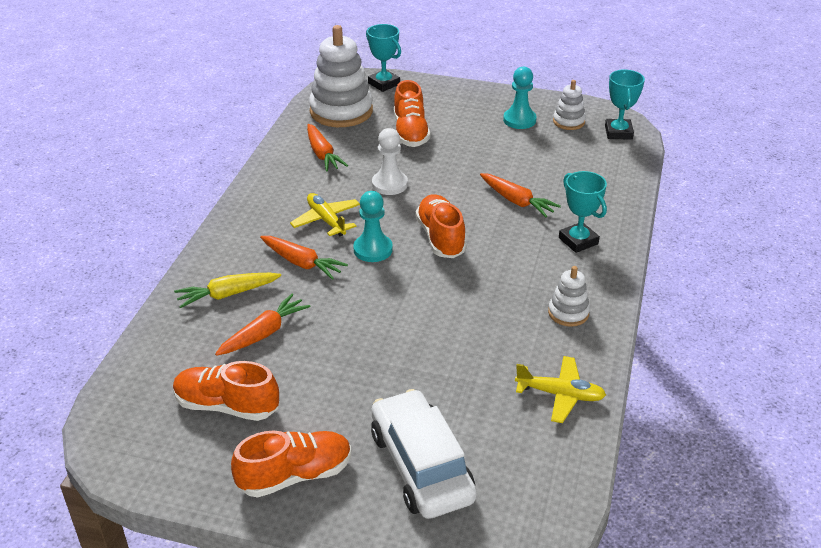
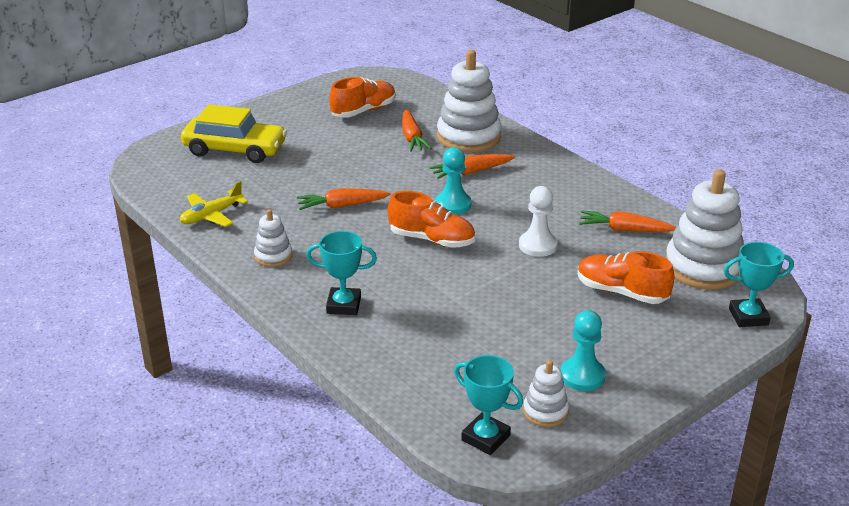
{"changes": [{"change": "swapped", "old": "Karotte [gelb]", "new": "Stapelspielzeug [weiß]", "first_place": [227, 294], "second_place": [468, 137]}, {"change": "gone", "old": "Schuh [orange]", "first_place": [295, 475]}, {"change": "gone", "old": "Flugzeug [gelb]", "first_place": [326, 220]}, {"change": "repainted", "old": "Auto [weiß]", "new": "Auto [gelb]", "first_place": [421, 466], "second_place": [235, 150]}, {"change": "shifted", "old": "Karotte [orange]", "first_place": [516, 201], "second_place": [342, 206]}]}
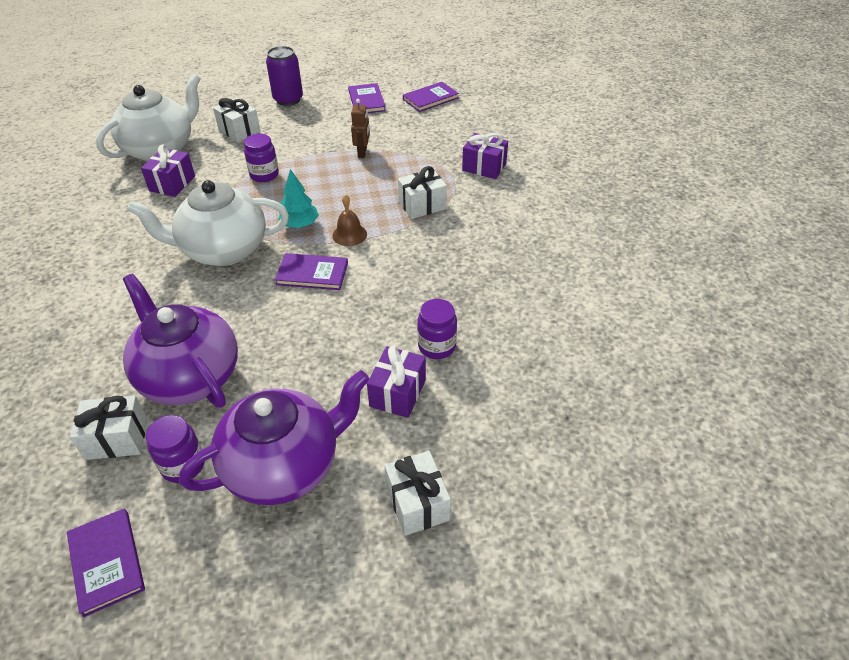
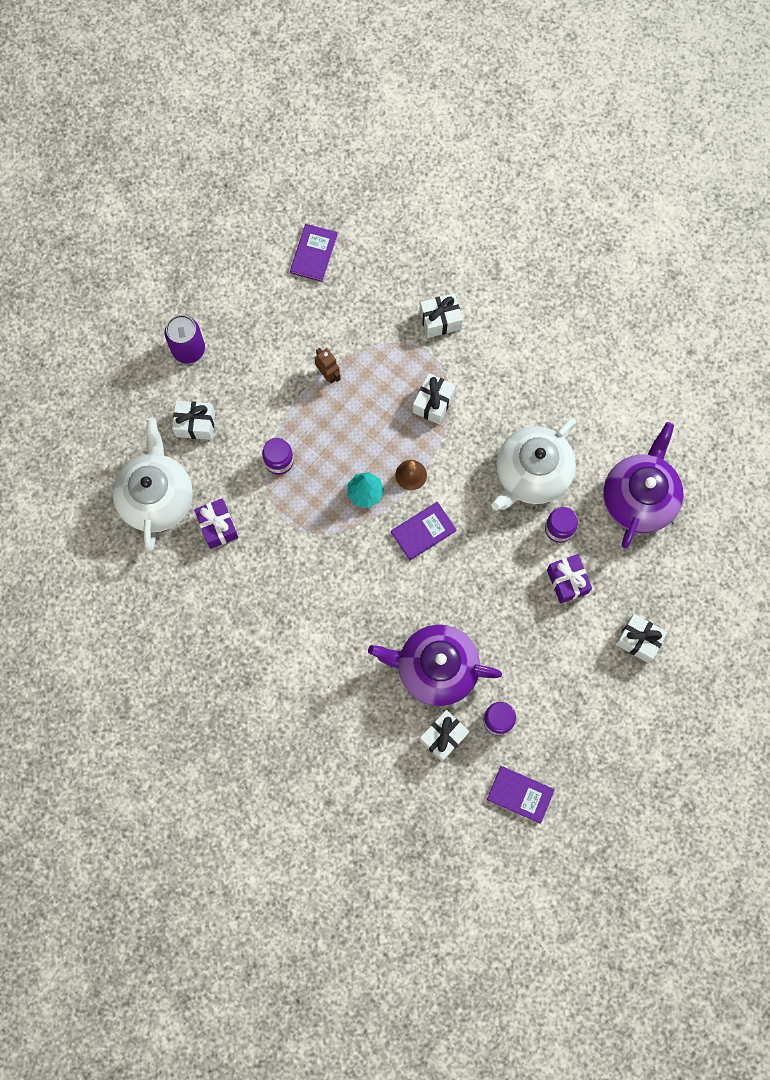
{"changes": [{"change": "shifted", "old": "Teekanne [weiß]", "first_place": [223, 250], "second_place": [531, 474]}, {"change": "shifted", "old": "Teekanne [lila]", "first_place": [284, 466], "second_place": [639, 498]}, {"change": "gone", "old": "Buch [lila]", "first_place": [366, 101]}, {"change": "repainted", "old": "Geschenk [lila]", "new": "Geschenk [weiß]", "first_place": [484, 167], "second_place": [440, 320]}]}
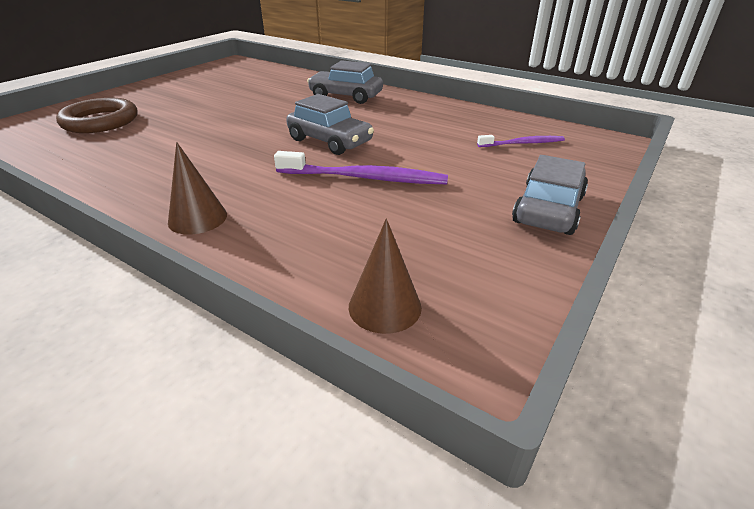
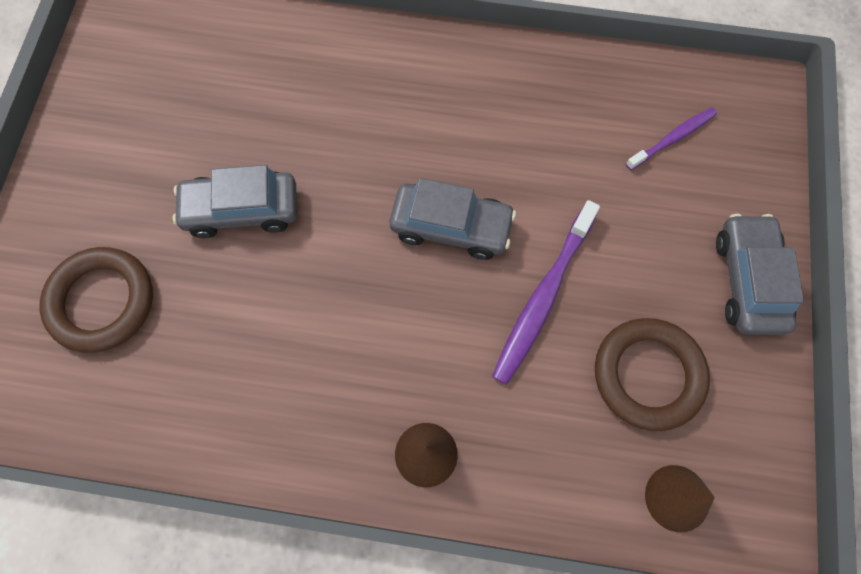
{"changes": [{"change": "rotated", "old": "Zahnbürste [lila]", "first_place": [364, 178], "second_place": [543, 297], "degrees": 135}, {"change": "shifted", "old": "Auto [grau]", "first_place": [346, 96], "second_place": [241, 210]}, {"change": "new", "new": "Ring [braun]", "second_place": [648, 375]}]}
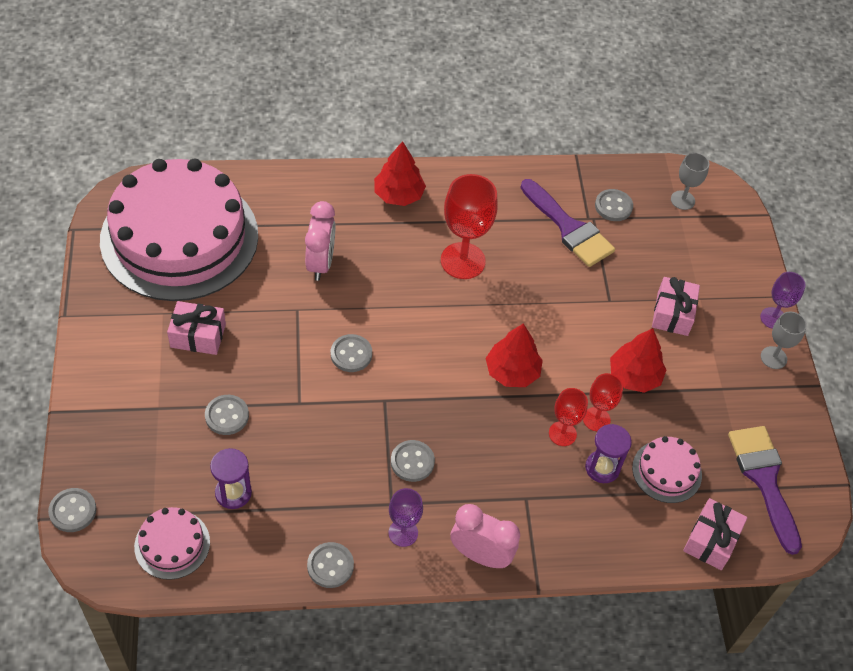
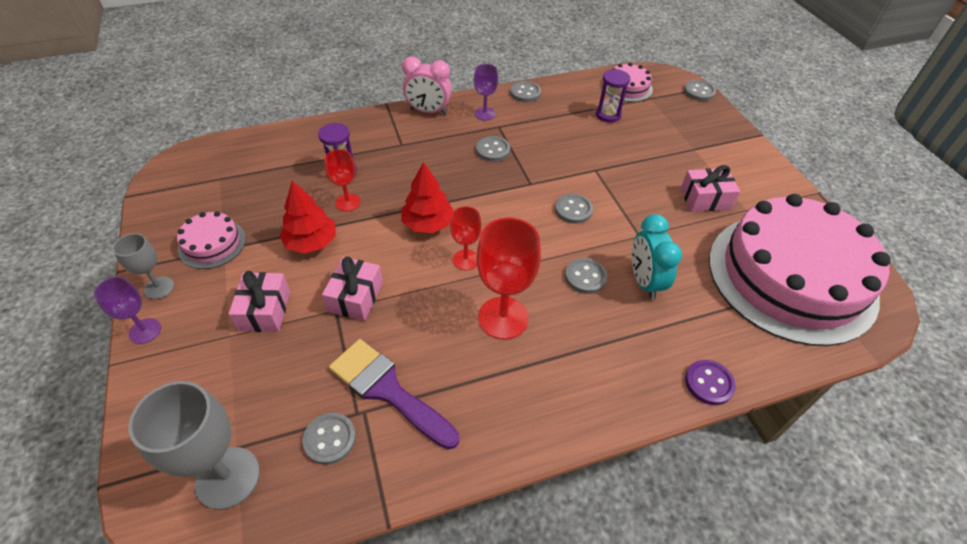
{"changes": [{"change": "shifted", "old": "Knopf [grau]", "first_place": [227, 416], "second_place": [585, 277]}, {"change": "repainted", "old": "Wecker [rosa]", "new": "Wecker [türkis]", "first_place": [320, 263], "second_place": [644, 282]}, {"change": "gone", "old": "Baum [rot]", "first_place": [398, 195]}, {"change": "shifted", "old": "Kelch [rot]", "first_place": [562, 433], "second_place": [465, 260]}, {"change": "shifted", "old": "Kuchen [rosa]", "first_place": [667, 471], "second_place": [212, 244]}, {"change": "scaled", "old": "Kelch [grau]", "first_place": [682, 200], "second_place": [227, 477], "factor": 1.76}, {"change": "shifted", "old": "Geschenk [rosa]", "first_place": [711, 540], "second_place": [355, 297]}, {"change": "gone", "old": "Pinsel [lila]", "first_place": [764, 479]}, {"change": "new", "new": "Knopf [lila]", "second_place": [709, 383]}]}
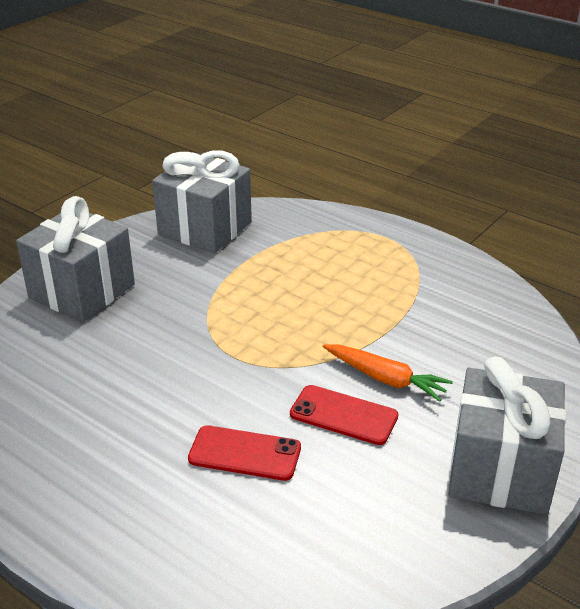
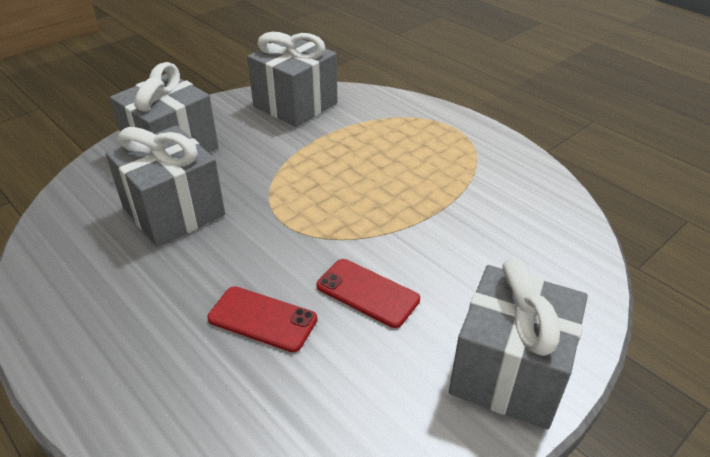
{"changes": [{"change": "gone", "old": "Karotte [orange]", "first_place": [385, 379]}, {"change": "new", "new": "Geschenk [grau]", "second_place": [174, 211]}]}
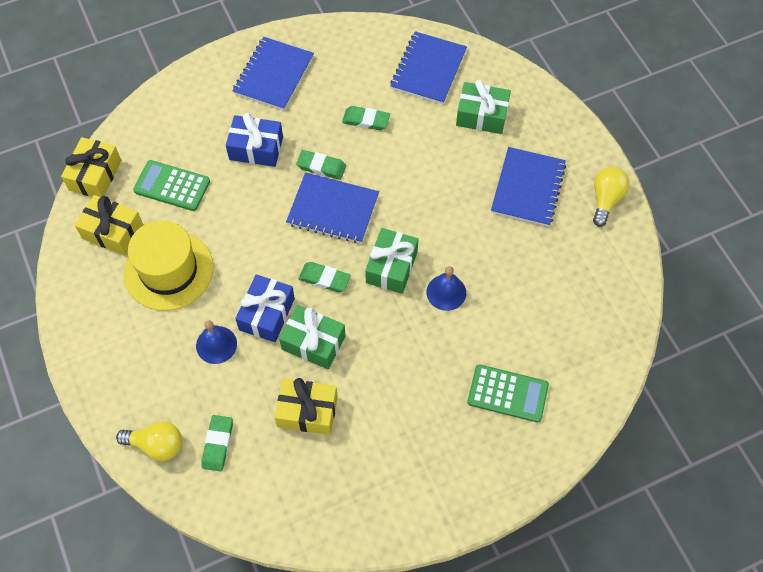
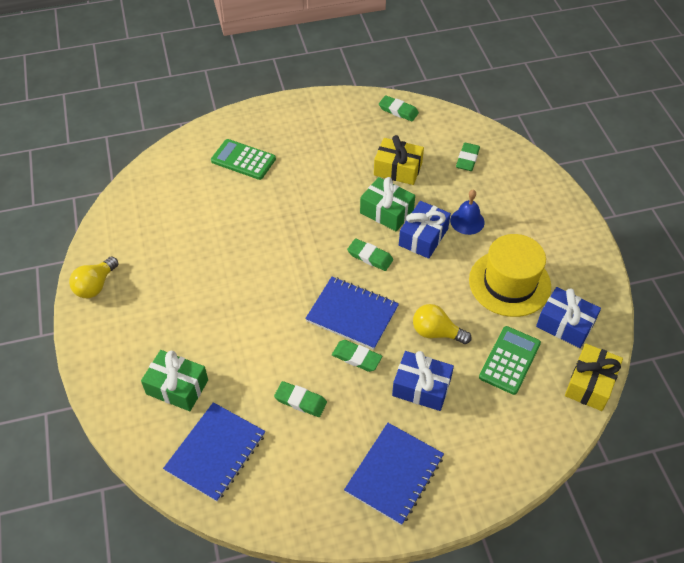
{"changes": [{"change": "repainted", "old": "Geschenk [gelb]", "new": "Geschenk [blau]", "first_place": [112, 232], "second_place": [565, 324]}, {"change": "shifted", "old": "Glühbirne [gelb]", "first_place": [156, 445], "second_place": [436, 332]}, {"change": "rotated", "old": "Taschenrechner [grün]", "first_place": [172, 186], "second_place": [509, 360], "degrees": -90}, {"change": "gone", "old": "Geschenk [grün]", "first_place": [391, 267]}, {"change": "gone", "old": "Glocke [blau]", "first_place": [446, 292]}, {"change": "gone", "old": "Notizbuch [blau]", "first_place": [528, 188]}, {"change": "new", "new": "Radiergummi [grün]", "second_place": [398, 110]}]}
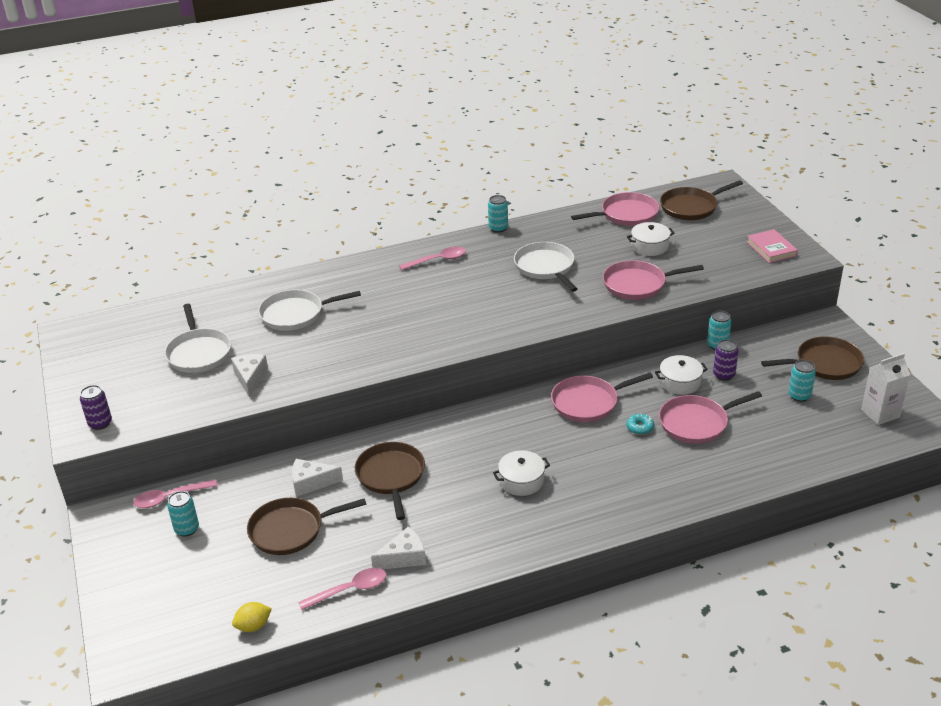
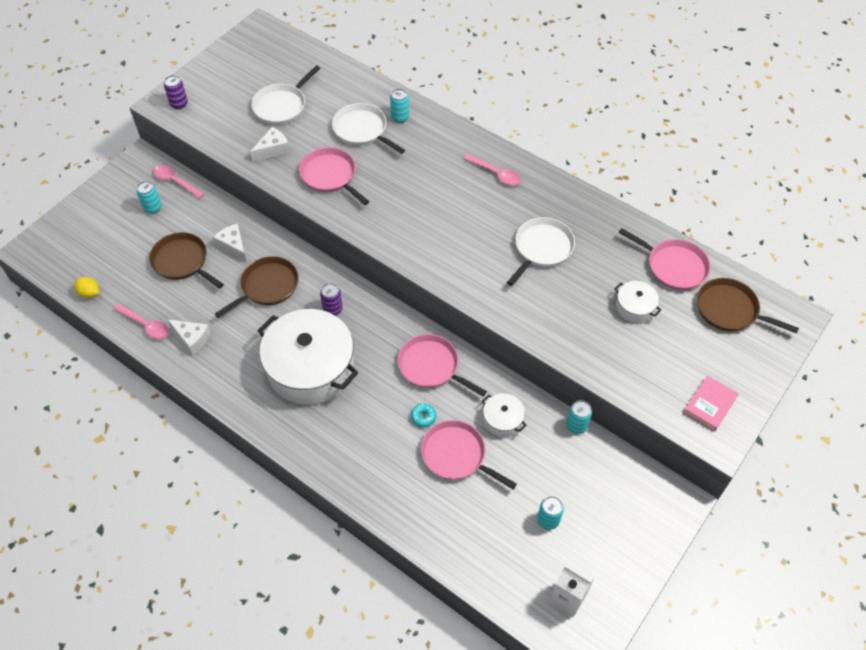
{"changes": [{"change": "shifted", "old": "Dose [türkis]", "first_place": [498, 228], "second_place": [400, 117]}, {"change": "scaled", "old": "Kochtopf [weiß]", "first_place": [521, 481], "second_place": [310, 368], "factor": 2.28}, {"change": "shifted", "old": "Pfanne [rosa]", "first_place": [637, 284], "second_place": [330, 176]}, {"change": "shifted", "old": "Dose [lila]", "first_place": [724, 375], "second_place": [333, 309]}, {"change": "gone", "old": "Pfanne [braun]", "first_place": [825, 364]}]}
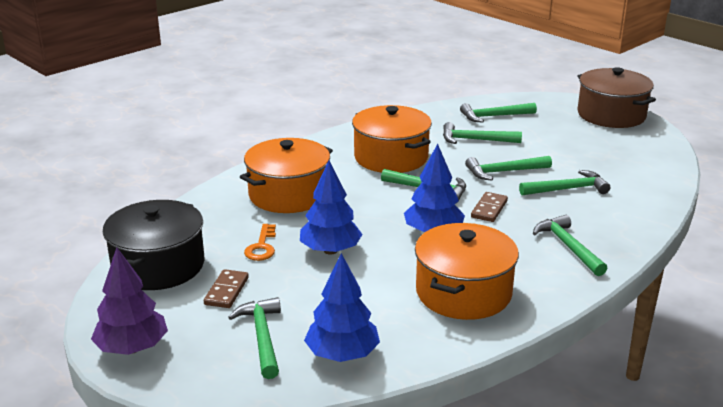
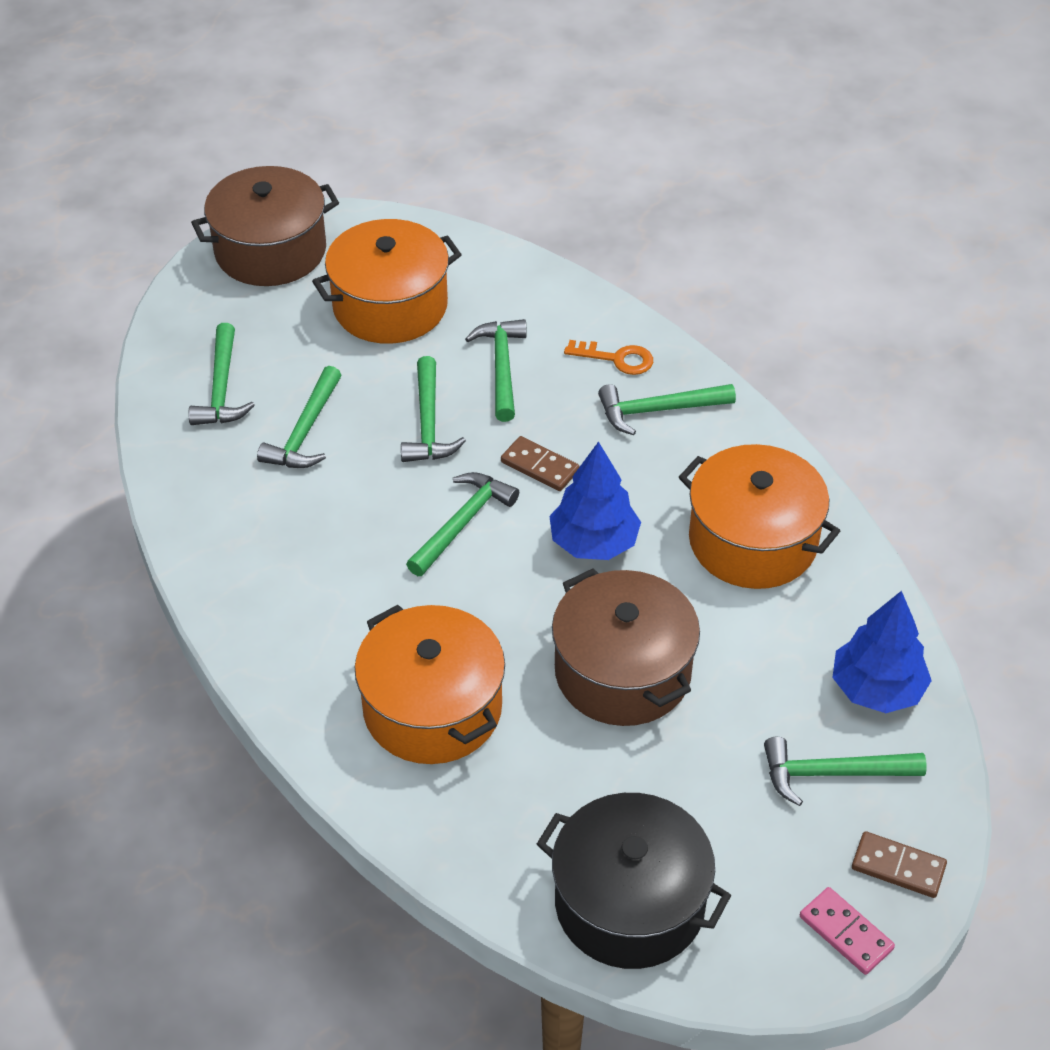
{"changes": [{"change": "swapped", "old": "Baum [lila]", "new": "Dominostein [rosa]", "first_place": [132, 348], "second_place": [846, 933]}, {"change": "shifted", "old": "Dominostein [braun]", "first_place": [227, 291], "second_place": [898, 867]}, {"change": "shifted", "old": "Schlüssel [orange]", "first_place": [261, 246], "second_place": [616, 359]}, {"change": "swapped", "old": "Baum [blau]", "new": "Kochtopf [braun]", "first_place": [330, 250], "second_place": [622, 672]}, {"change": "shifted", "old": "Kochtopf [orange]", "first_place": [391, 157], "second_place": [390, 306]}]}
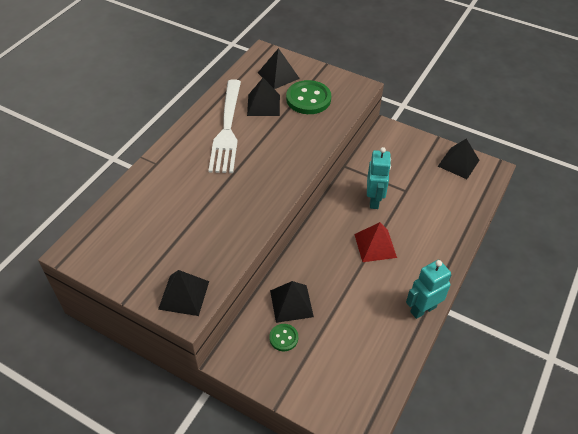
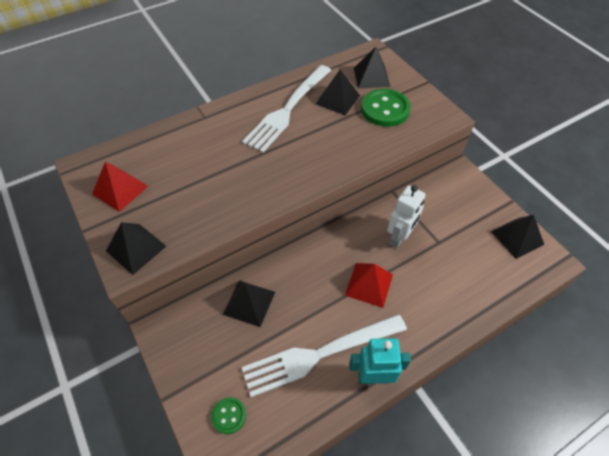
{"changes": [{"change": "shifted", "old": "Knopf [grün]", "first_place": [283, 338], "second_place": [229, 415]}, {"change": "repainted", "old": "Roboter [türkis]", "new": "Roboter [weiß]", "first_place": [374, 200], "second_place": [399, 238]}, {"change": "new", "new": "Pyramide [rot]", "second_place": [120, 190]}, {"change": "new", "new": "Gabel [weiß]", "second_place": [320, 354]}]}
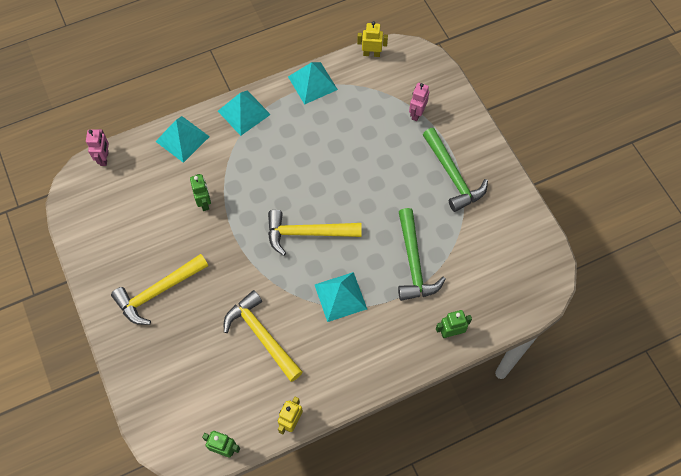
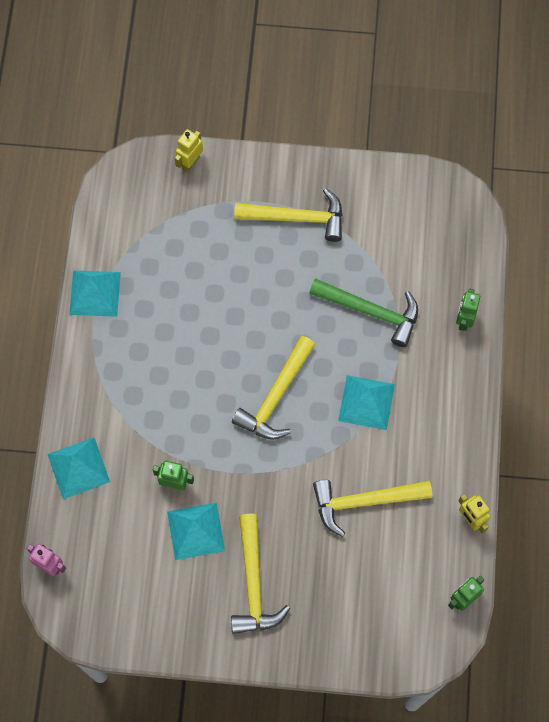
{"changes": [{"change": "shifted", "old": "Pyramide [türkis]", "first_place": [244, 112], "second_place": [196, 531]}, {"change": "shifted", "old": "Roboter [gelb]", "first_place": [371, 54], "second_place": [190, 162]}, {"change": "gone", "old": "Roboter [rosa]", "first_place": [417, 113]}, {"change": "repainted", "old": "Hammer [grün]", "new": "Hammer [gelb]", "first_place": [452, 175], "second_place": [297, 218]}]}
